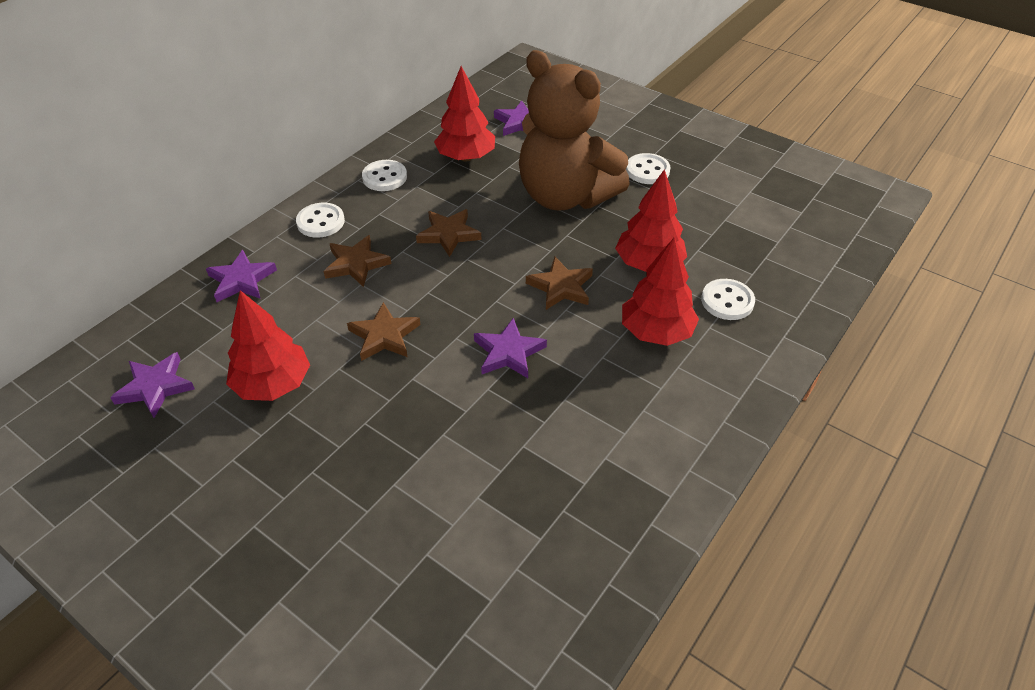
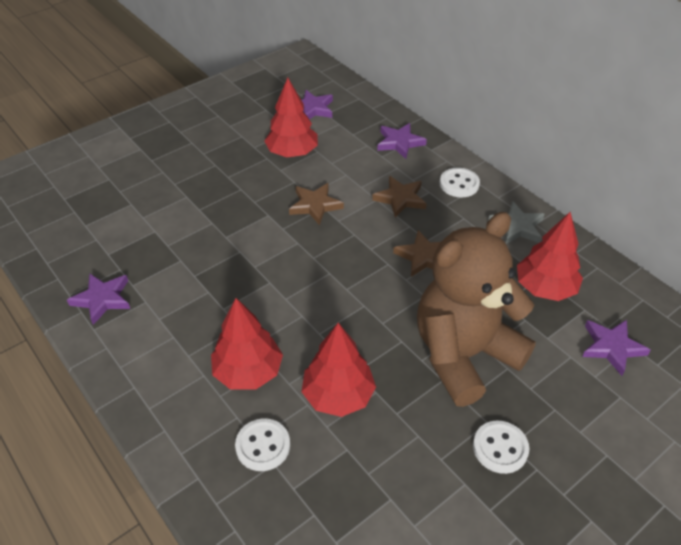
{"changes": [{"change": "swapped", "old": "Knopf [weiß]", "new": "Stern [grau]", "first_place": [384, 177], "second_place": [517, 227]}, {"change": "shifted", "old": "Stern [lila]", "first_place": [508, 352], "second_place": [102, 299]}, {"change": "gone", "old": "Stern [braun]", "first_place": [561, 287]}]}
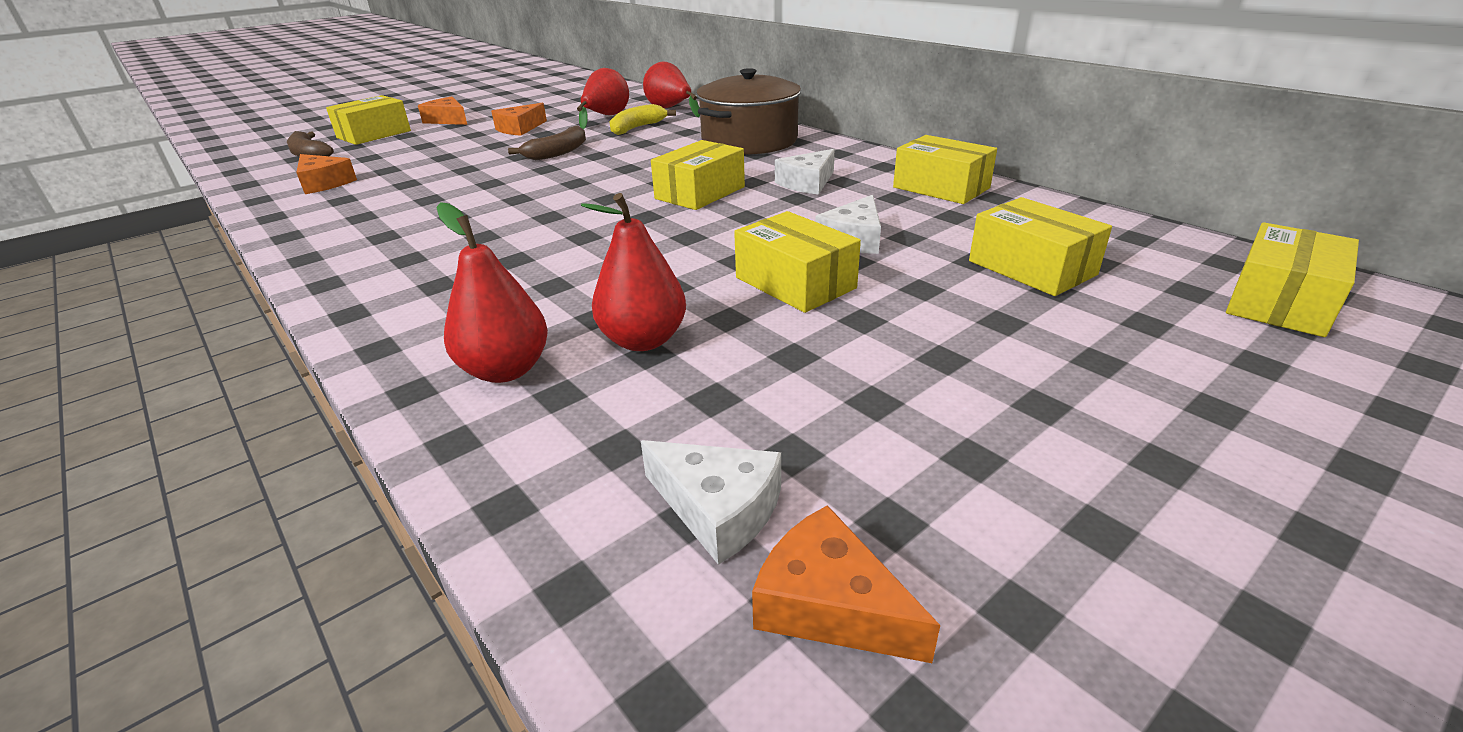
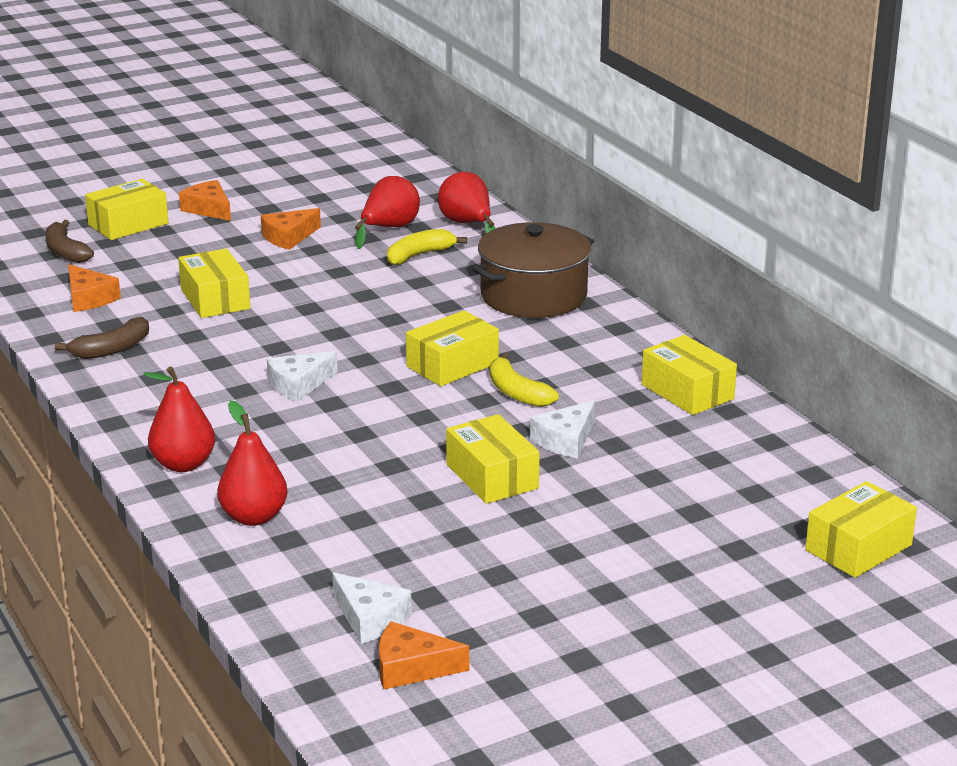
{"changes": [{"change": "shifted", "old": "Banane [braun]", "first_place": [557, 153], "second_place": [111, 349]}, {"change": "shifted", "old": "Birne [rot]", "first_place": [643, 340], "second_place": [183, 464]}, {"change": "rotated", "old": "Käse [orange]", "first_place": [830, 604], "second_place": [411, 668], "degrees": -45}, {"change": "shifted", "old": "Käse [weiß]", "first_place": [807, 183], "second_place": [298, 385]}, {"change": "shifted", "old": "Schachtel [gelb]", "first_place": [1031, 268], "second_place": [215, 299]}, {"change": "new", "new": "Banane [gelb]", "second_place": [516, 392]}]}
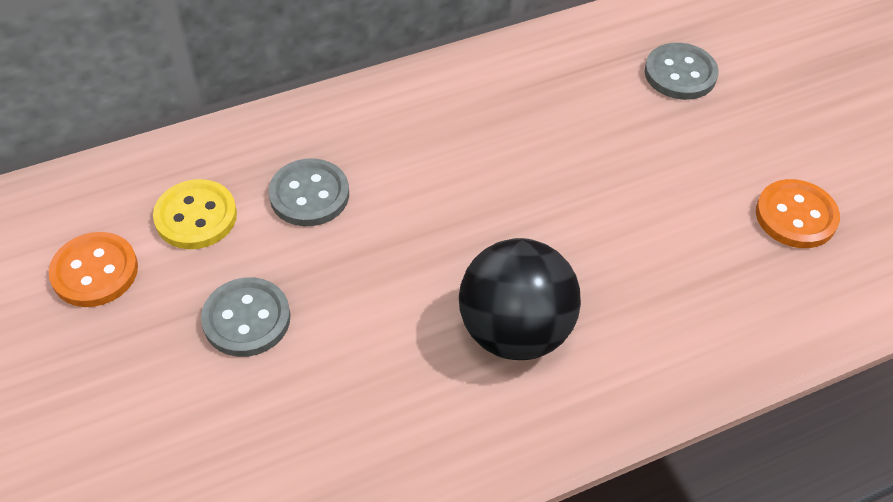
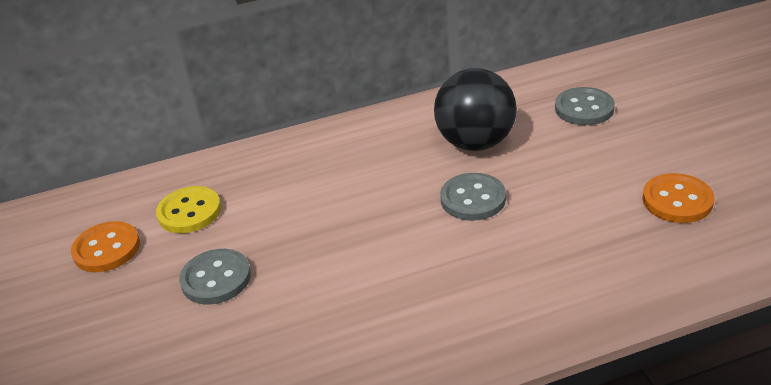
{"changes": [{"change": "shifted", "old": "Knopf [grau]", "first_place": [309, 195], "second_place": [473, 199]}, {"change": "shifted", "old": "Ball [schwarz]", "first_place": [515, 331], "second_place": [475, 143]}]}
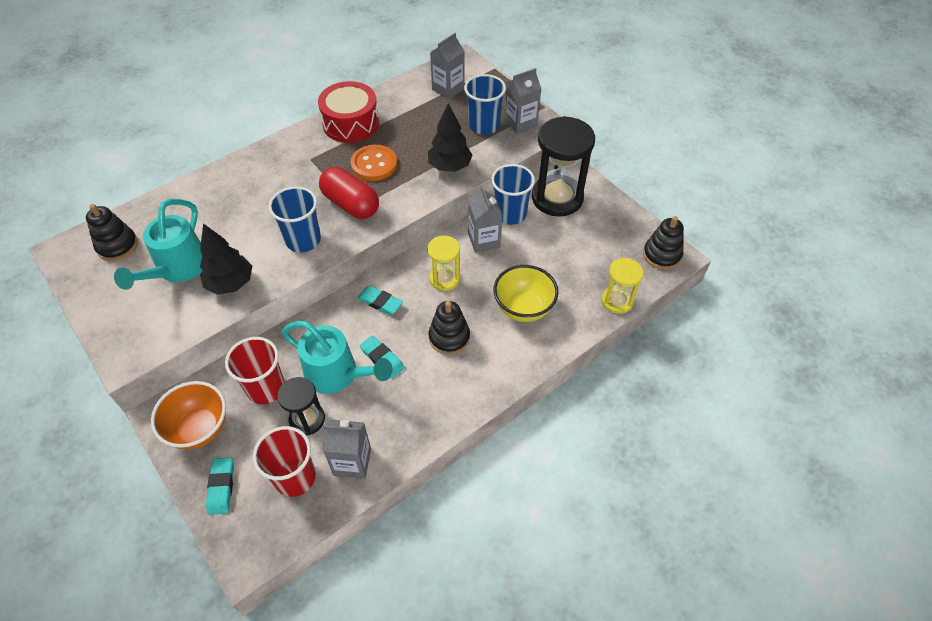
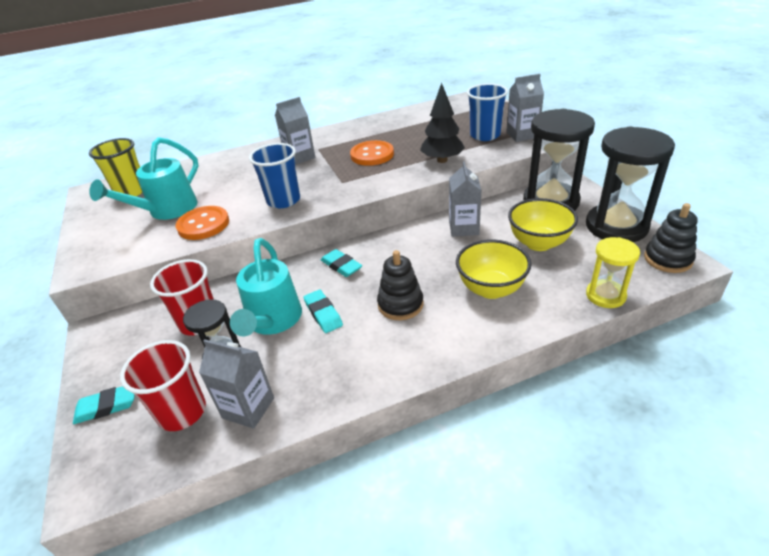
{"changes": [{"change": "swapped", "old": "Stapelspielzeug [schwarz]", "new": "Becher [gelb]", "first_place": [117, 246], "second_place": [131, 191]}, {"change": "gone", "old": "Schüssel [orange]", "first_place": [200, 429]}, {"change": "swapped", "old": "Baum [schwarz]", "new": "Knopf [orange]", "first_place": [230, 283], "second_place": [203, 225]}, {"change": "rotated", "old": "Radiergummi [türkis]", "first_place": [221, 487], "second_place": [107, 406], "degrees": 60}, {"change": "rotated", "old": "Gießkanne [türkis]", "first_place": [337, 374], "second_place": [272, 321], "degrees": 45}, {"change": "gone", "old": "Trommel [rot]", "first_place": [351, 123]}, {"change": "gone", "old": "Kapsel [rot]", "first_place": [351, 204]}, {"change": "gone", "old": "Sanduhr [gelb]", "first_place": [444, 279]}, {"change": "shifted", "old": "Getränkekarton [grau]", "first_place": [448, 89], "second_place": [300, 157]}, {"change": "gone", "old": "Becher [blau]", "first_place": [510, 214]}, {"change": "new", "new": "Schüssel [gelb]", "second_place": [538, 243]}, {"change": "new", "new": "Sanduhr [schwarz]", "second_place": [616, 226]}]}
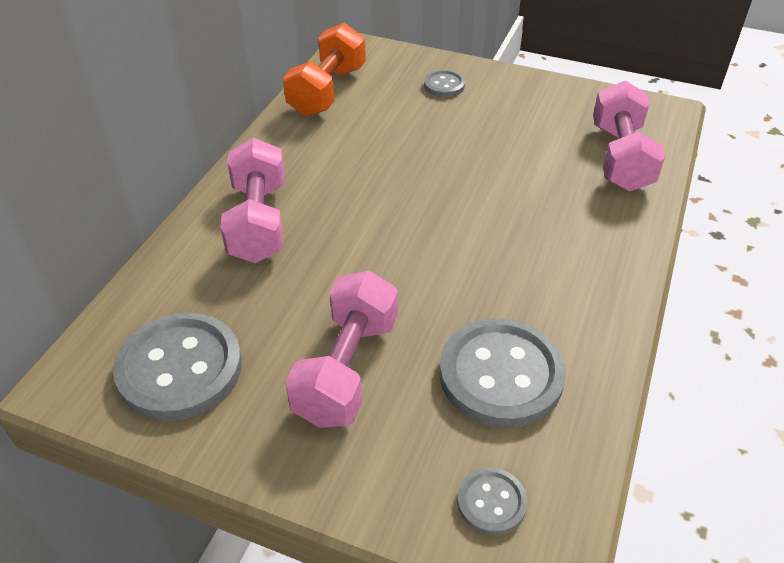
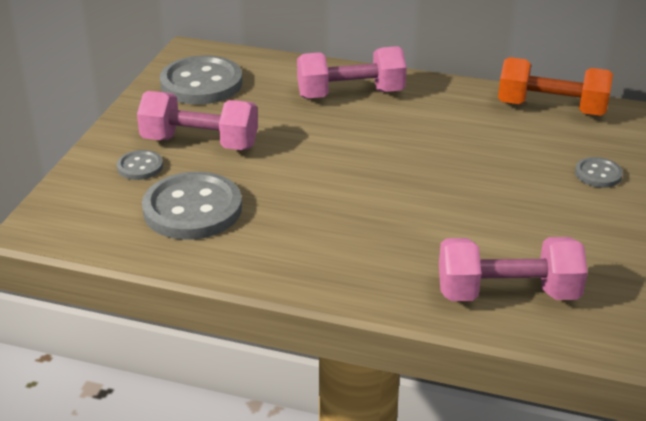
{"changes": [{"change": "shifted", "old": "Knopf [grau]", "first_place": [491, 502], "second_place": [140, 167]}]}
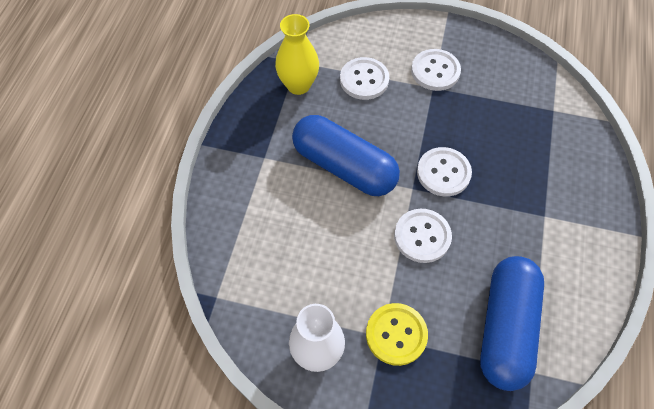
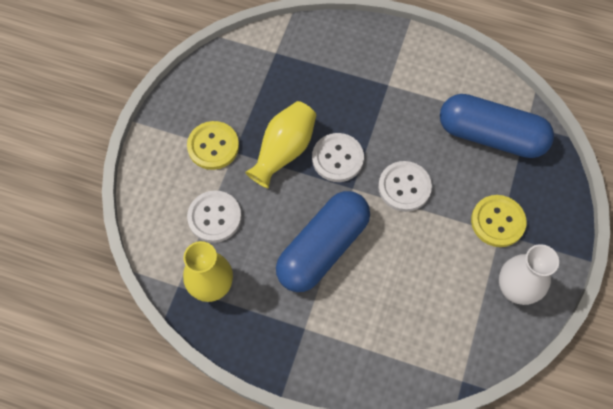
{"changes": [{"change": "repainted", "old": "Knopf [weiß]", "new": "Knopf [gelb]", "first_place": [435, 71], "second_place": [213, 146]}, {"change": "new", "new": "Vase [gelb]", "second_place": [284, 151]}]}
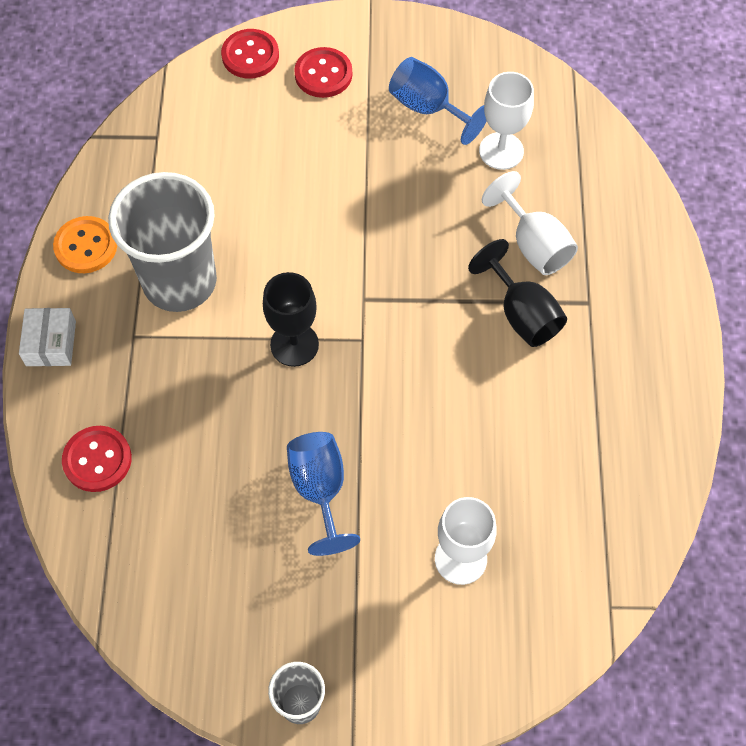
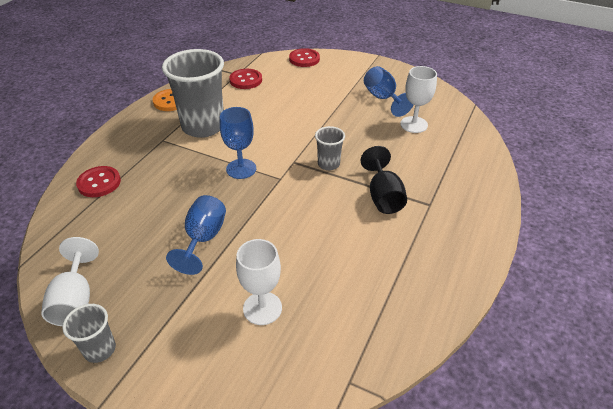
{"changes": [{"change": "gone", "old": "Schachtel [weiß]", "first_place": [51, 343]}, {"change": "repainted", "old": "Kelch [schwarz]", "new": "Kelch [blau]", "first_place": [294, 344], "second_place": [241, 169]}, {"change": "shifted", "old": "Knopf [rot]", "first_place": [323, 74], "second_place": [246, 80]}, {"change": "shifted", "old": "Kelch [weiß]", "first_place": [534, 245], "second_place": [75, 300]}, {"change": "new", "new": "Becher [grau]", "second_place": [328, 164]}]}
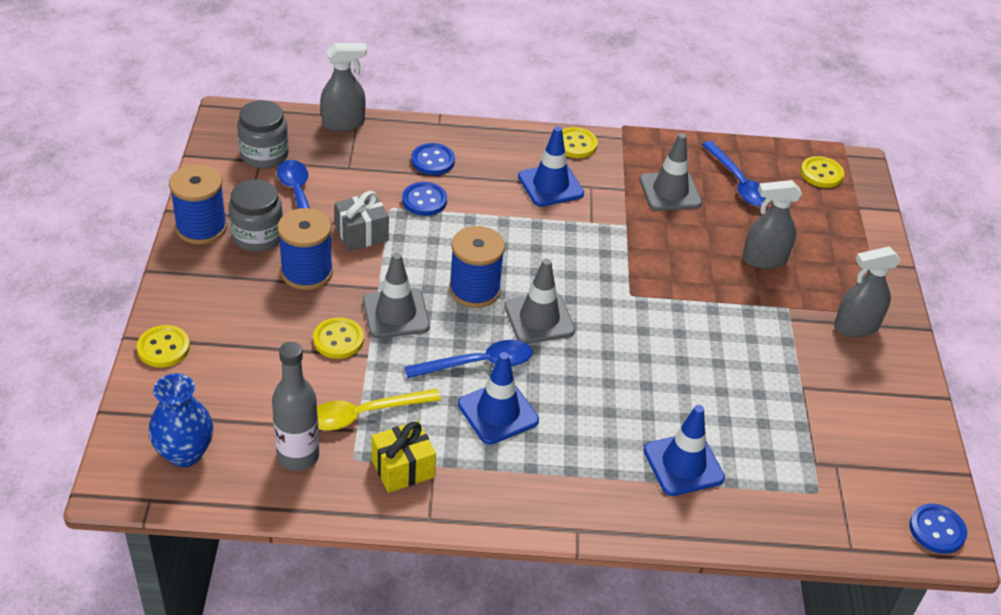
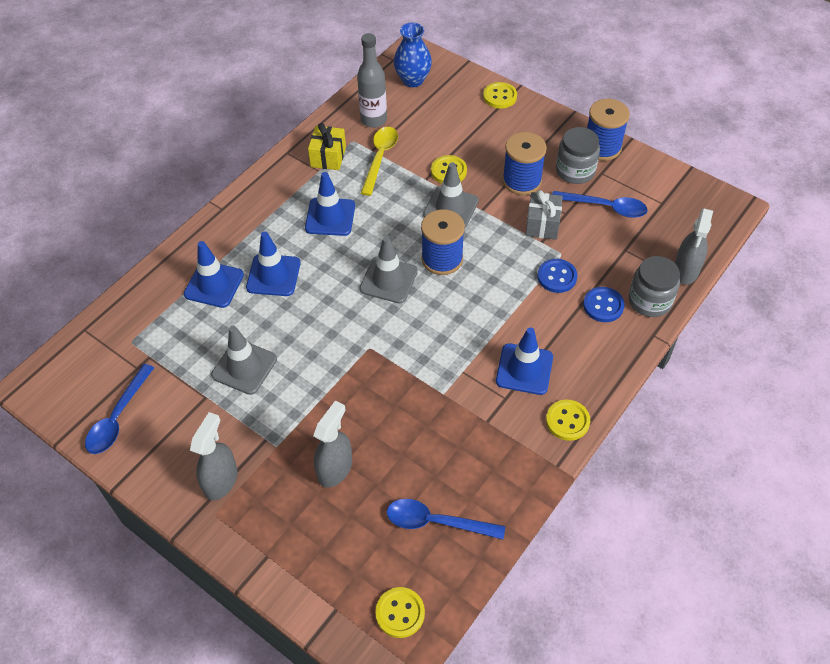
{"changes": [{"change": "shifted", "old": "Einmachglas [grau]", "first_place": [264, 155], "second_place": [649, 301]}, {"change": "shifted", "old": "Löffel [blau]", "first_place": [478, 364], "second_place": [118, 417]}, {"change": "shifted", "old": "Leitkegel [grau]", "first_place": [670, 191], "second_place": [244, 367]}, {"change": "gone", "old": "Knopf [blau]", "first_place": [937, 530]}, {"change": "new", "new": "Leitkegel [blau]", "second_place": [273, 275]}]}
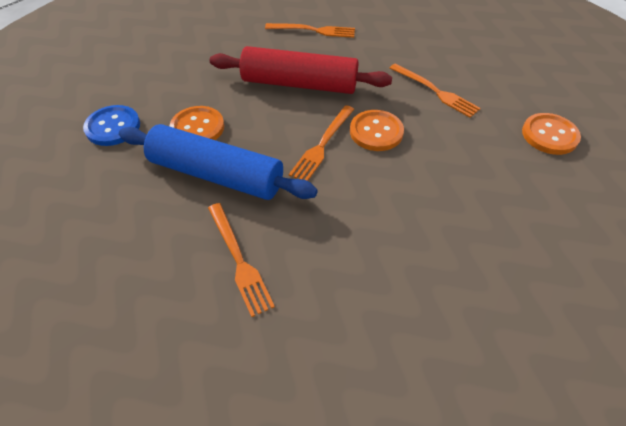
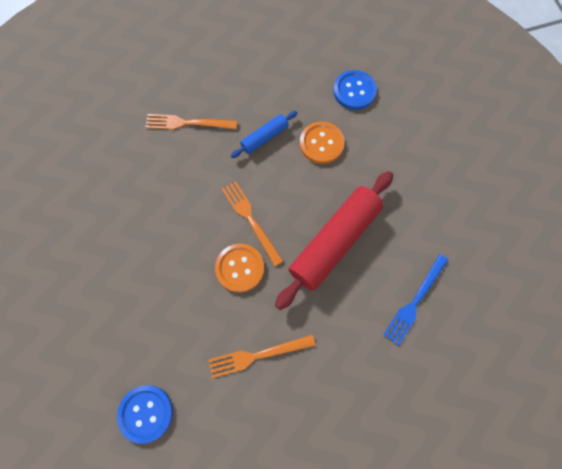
{"changes": [{"change": "scaled", "old": "Nudelholz [blau]", "first_place": [216, 175], "second_place": [264, 137], "factor": 0.49}, {"change": "repainted", "old": "Gabel [orange]", "new": "Gabel [blau]", "first_place": [313, 30], "second_place": [415, 301]}, {"change": "repainted", "old": "Knopf [orange]", "new": "Knopf [blau]", "first_place": [549, 135], "second_place": [146, 413]}]}
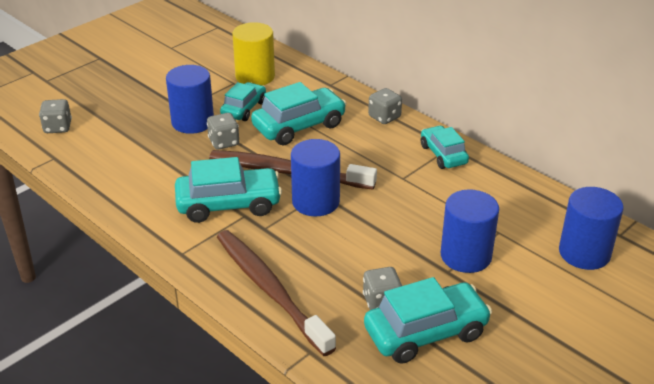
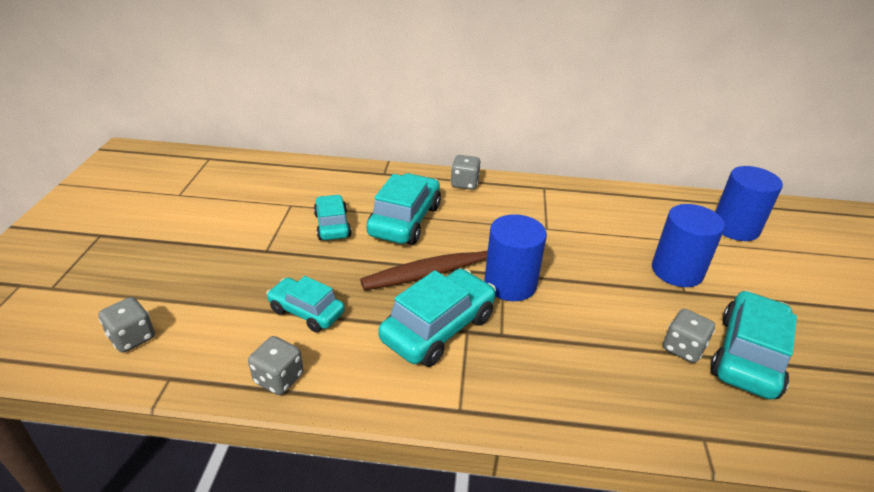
{"changes": [{"change": "gone", "old": "Vollzylinder [blau]", "first_place": [192, 122]}, {"change": "shifted", "old": "Spielwürfel [grau]", "first_place": [224, 142], "second_place": [279, 378]}, {"change": "gone", "old": "Zahnbürste [braun]", "first_place": [269, 289]}, {"change": "gone", "old": "Vollzylinder [gelb]", "first_place": [255, 76]}, {"change": "shifted", "old": "Auto [türkis]", "first_place": [443, 154], "second_place": [306, 312]}]}
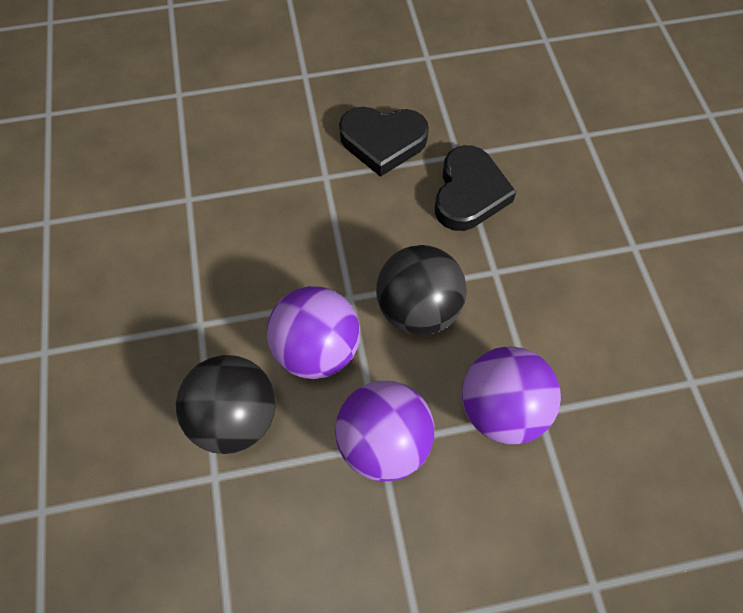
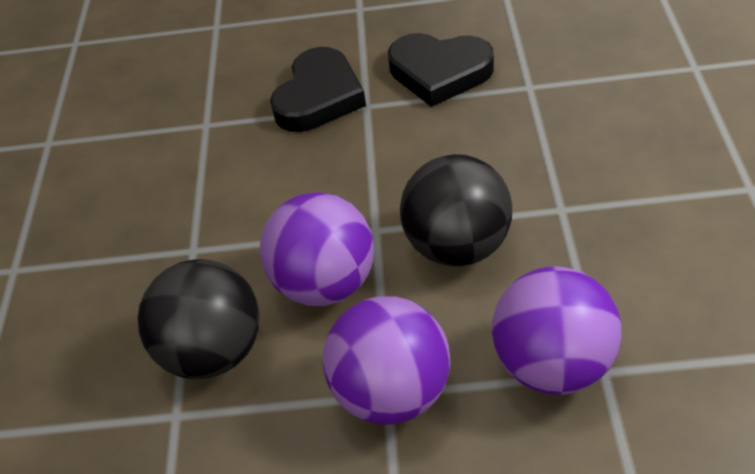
{"changes": [{"change": "shifted", "old": "Herz [schwarz]", "first_place": [469, 193], "second_place": [319, 97]}]}
